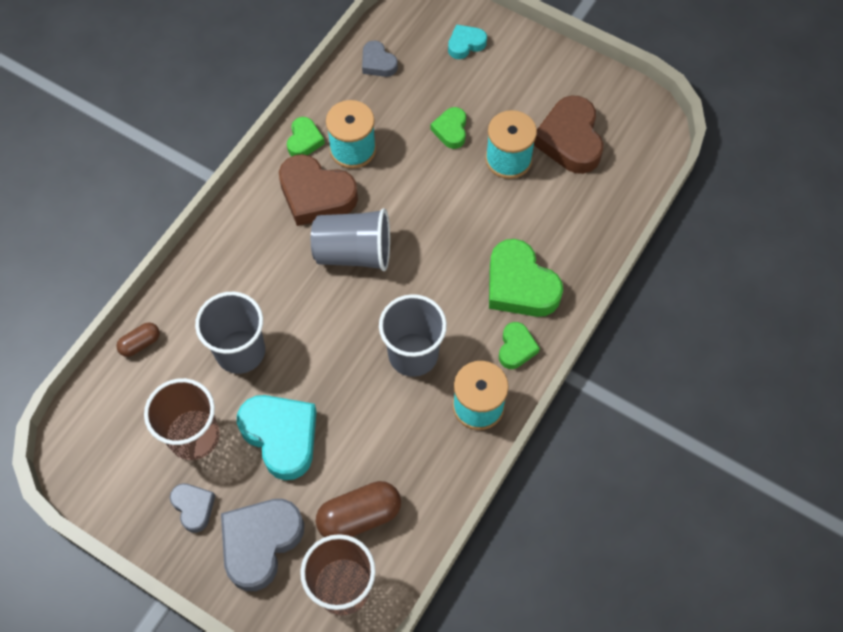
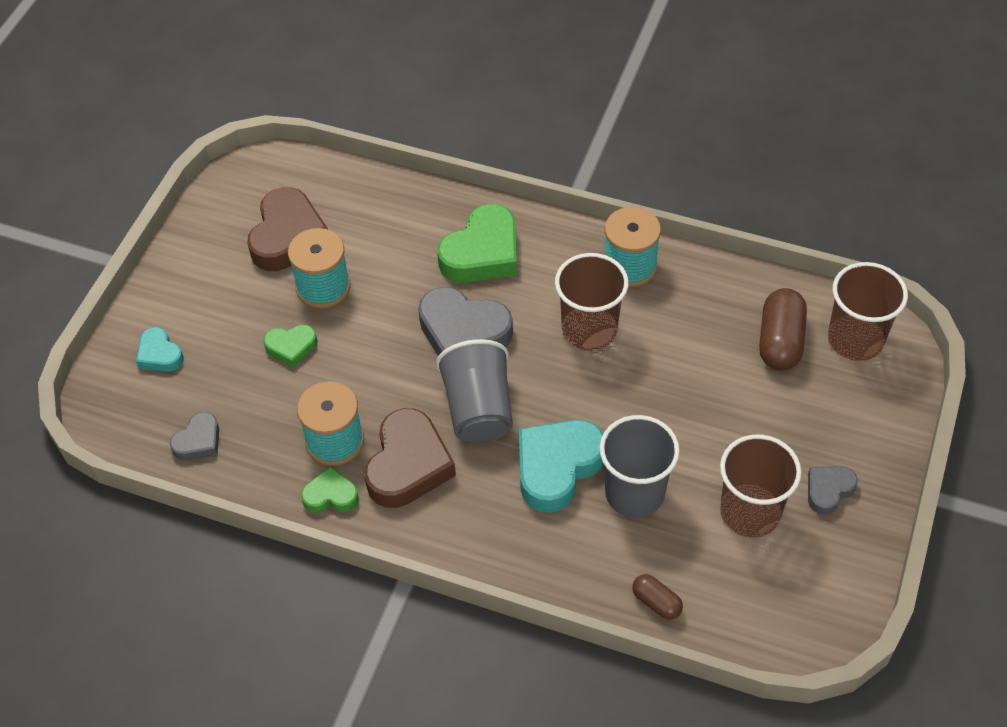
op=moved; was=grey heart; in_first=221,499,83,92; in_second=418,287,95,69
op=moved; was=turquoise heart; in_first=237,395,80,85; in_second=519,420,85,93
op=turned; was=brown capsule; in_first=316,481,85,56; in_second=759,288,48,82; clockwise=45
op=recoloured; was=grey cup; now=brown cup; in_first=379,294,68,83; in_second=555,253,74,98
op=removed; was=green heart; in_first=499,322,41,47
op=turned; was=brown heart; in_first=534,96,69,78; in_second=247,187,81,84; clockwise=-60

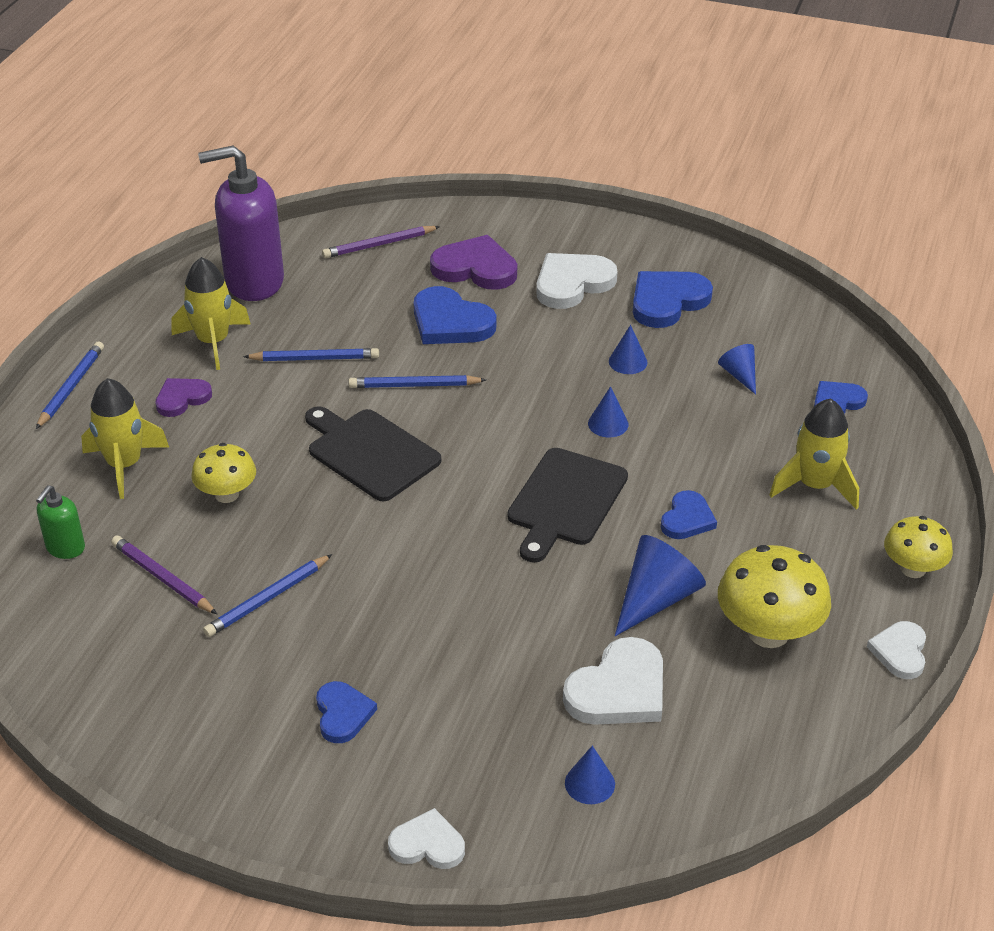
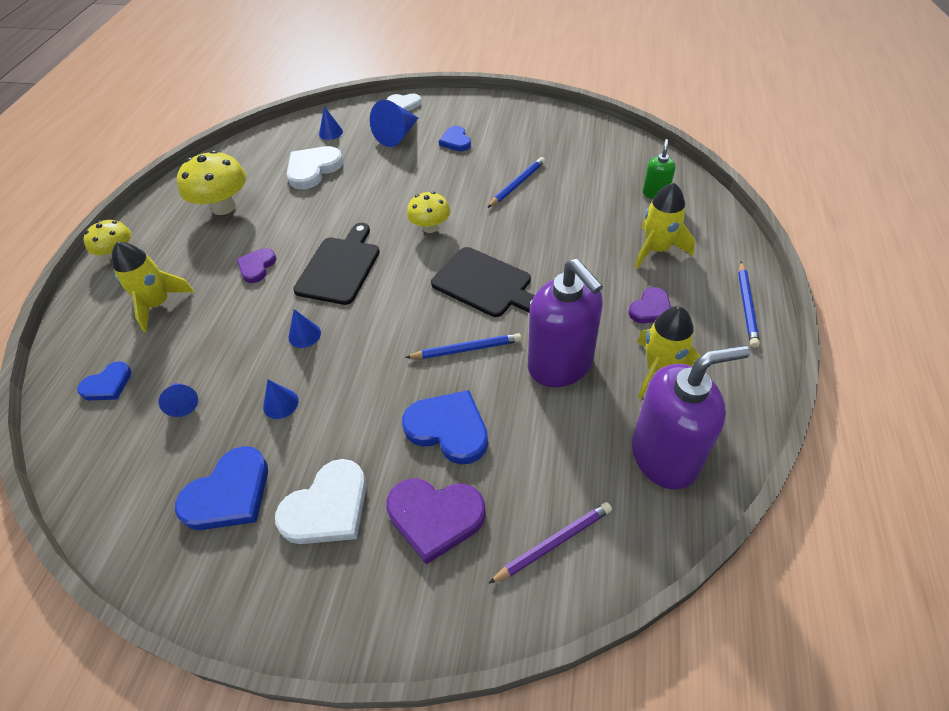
op=removed; was=purple pencil; in_first=111,535,106,79
op=moved; was=yellow mushroom; in_first=191,443,65,60; in_second=407,192,43,41
op=replaced; was=blue pencil; now=purple soap dispenser; in_first=244,348,135,13; in_second=528,259,75,128
op=moved; was=blue cone; in_first=615,535,91,101; in_second=370,100,48,47
op=recoloured; was=blue heart; now=purple heart; in_first=661,490,56,49; in_second=237,248,39,35
op=removed; was=white heart; in_first=867,621,59,58

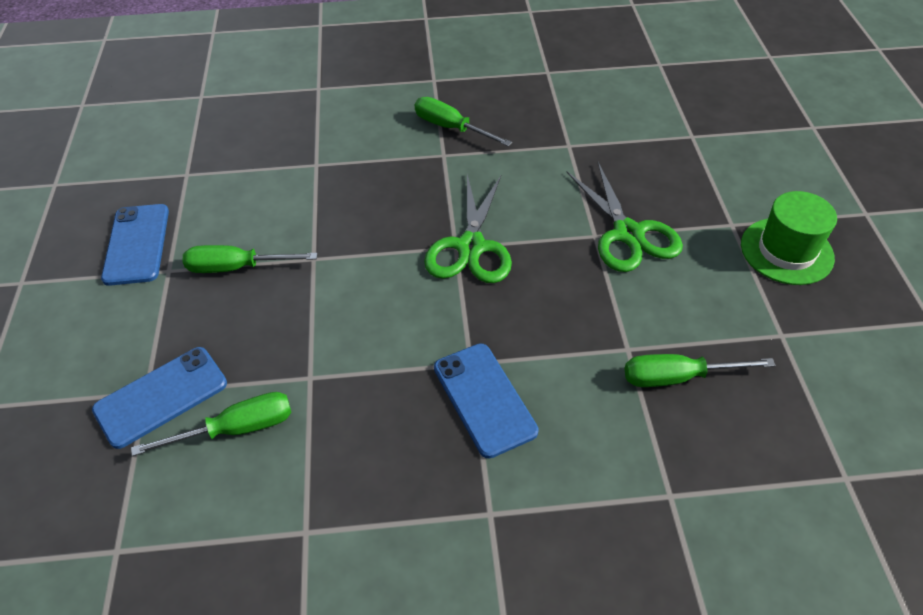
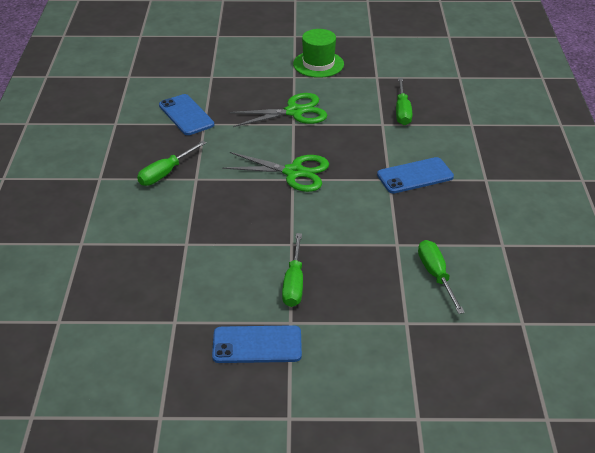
op=moved; was=blue phone; in_first=92,347,135,102; in_second=159,94,55,41

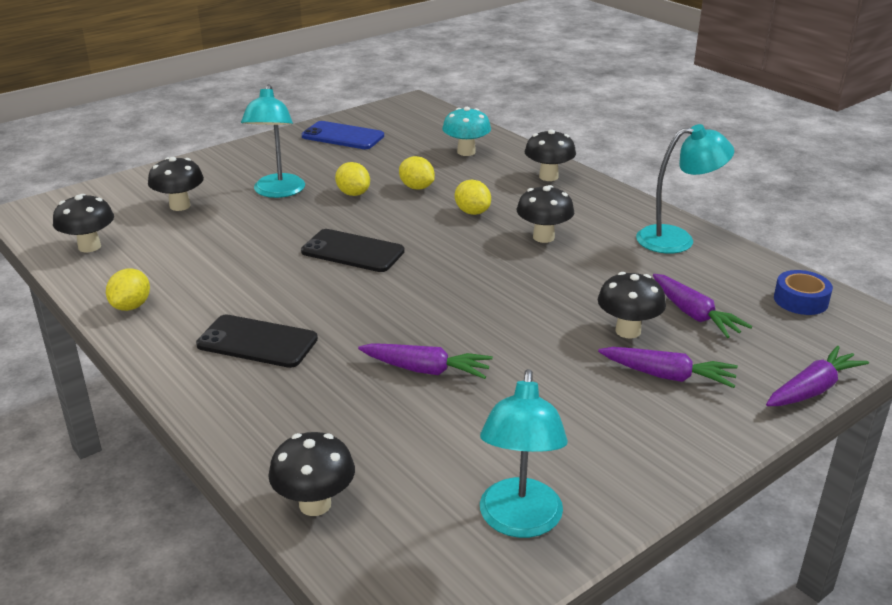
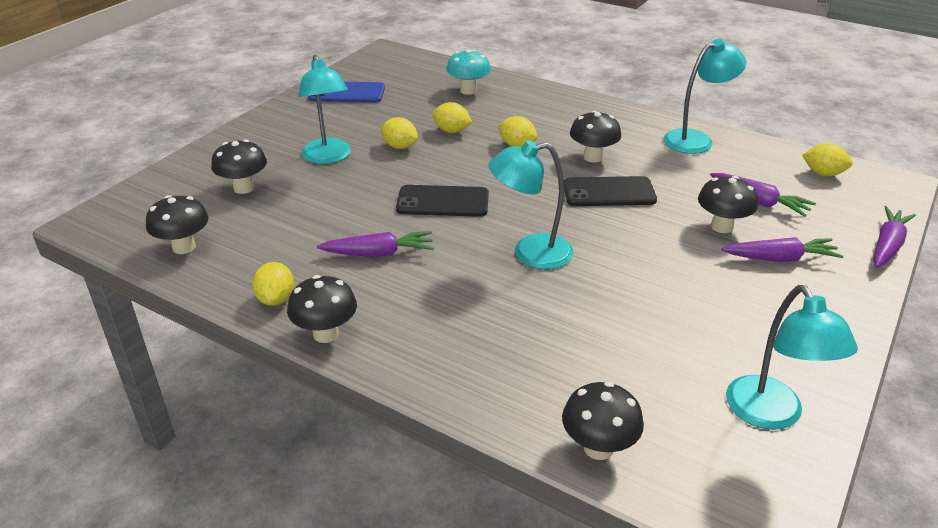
op=moved; was=black phone; in_first=196,315,122,53; in_second=564,176,93,30
op=moved; was=purple carrot; in_first=358,343,135,36; in_second=317,231,117,26
op=moved; was=black mushroom; in_first=525,130,51,51; in_second=287,275,70,68
op=replaced; was=blue tape; now=yellow lemon; in_first=774,270,59,45; in_second=802,143,50,33
op=added; now=turquoise lamp; in_second=488,140,86,129

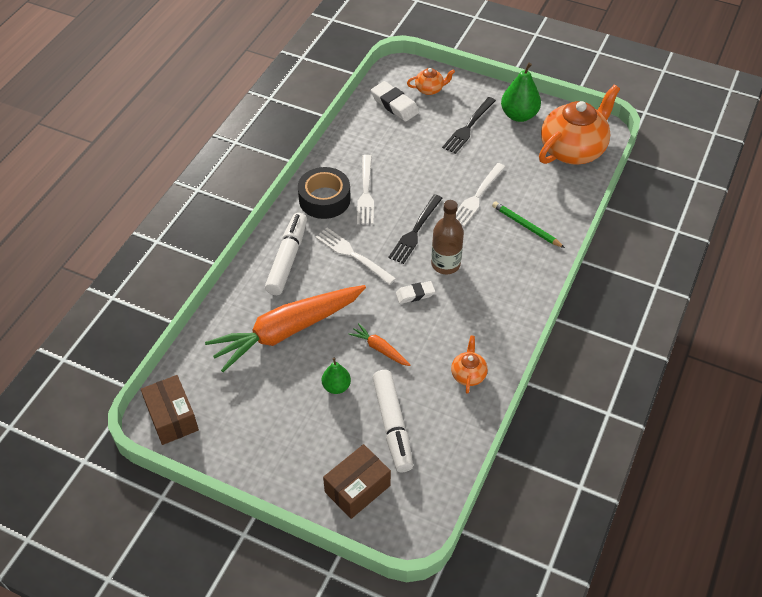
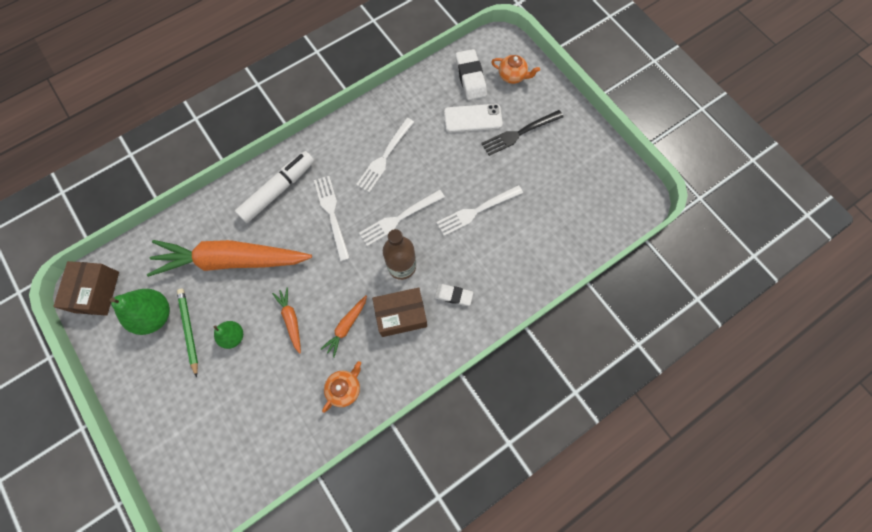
op=removed; was=black tape; in_first=298,167,53,52
op=moved; was=brown box; in_first=323,444,68,75; in_second=372,287,55,50
op=removed; was=white marker; in_first=373,370,40,103
op=recoloured; was=black fork; now=white fork; in_first=388,194,55,70; in_second=359,190,86,56
op=moved; was=white eraser; in_first=396,281,39,23; in_second=435,284,38,22
op=moved; was=green pencil; in_first=492,201,73,47; in_second=177,289,21,89
op=moved; was=green pear; in_first=501,63,40,59; in_second=110,289,60,46
op=removed; was=orange teapot; in_first=539,85,81,79
op=added; now=orange carrot; in_second=321,295,46,63
op=added; now=white phone; in_second=444,104,59,29

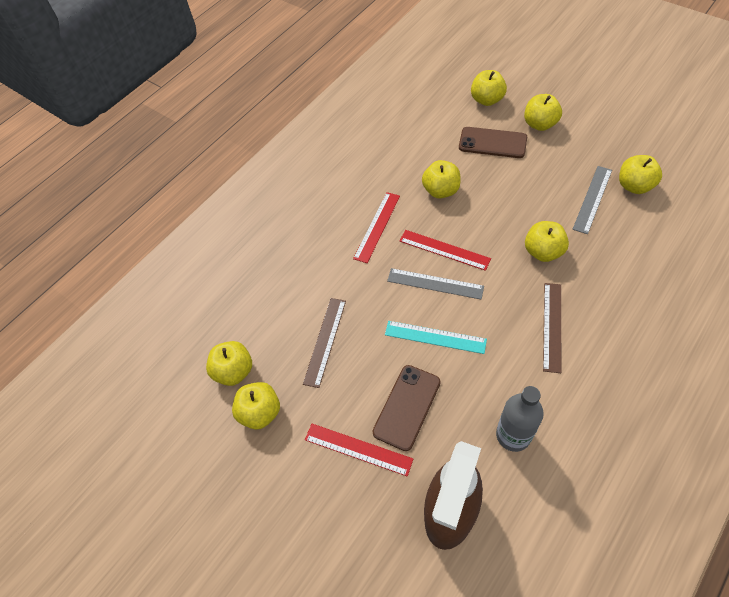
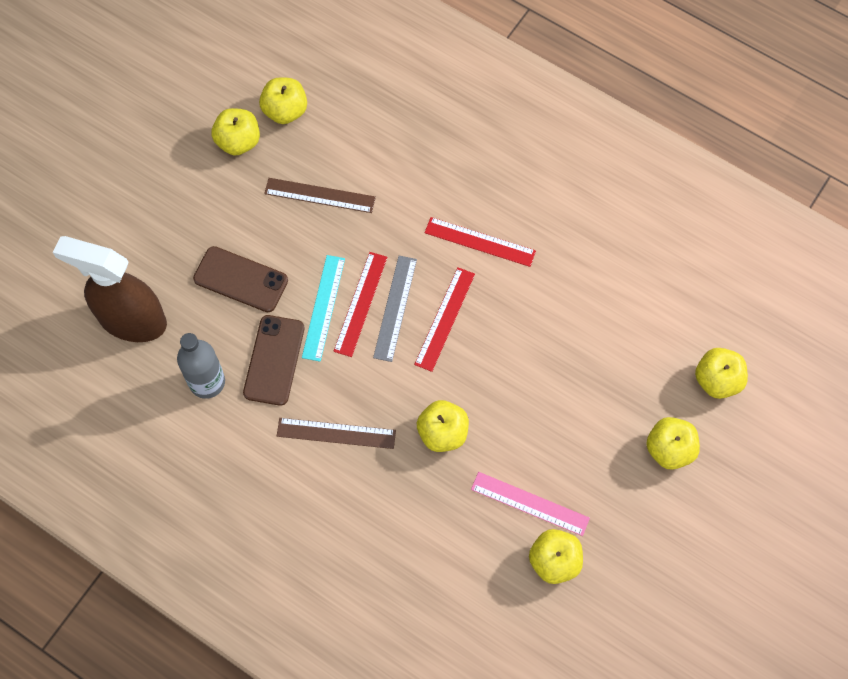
op=moved; was=red ruler; in_first=305,424,108,53; in_second=334,252,53,105
op=removed; was=yellow apple; in_first=422,160,39,38
op=moved; was=brown phone; in_first=459,127,68,31; in_second=243,315,62,91
op=recoloured; was=grey ruler; now=pink ruler; in_first=572,166,40,68; in_second=471,472,119,64

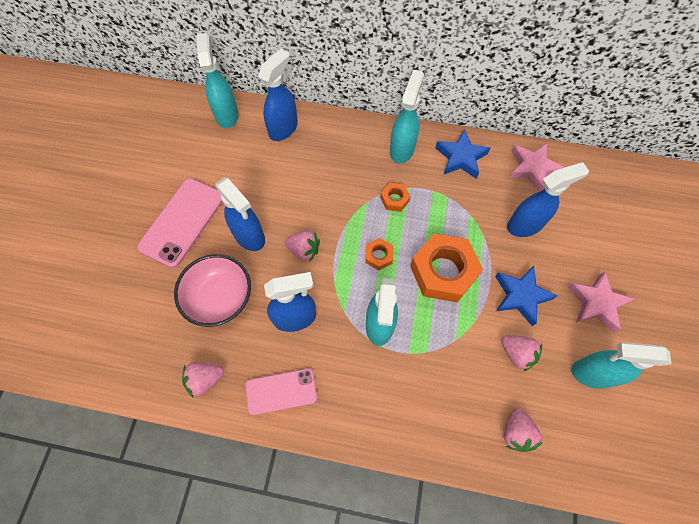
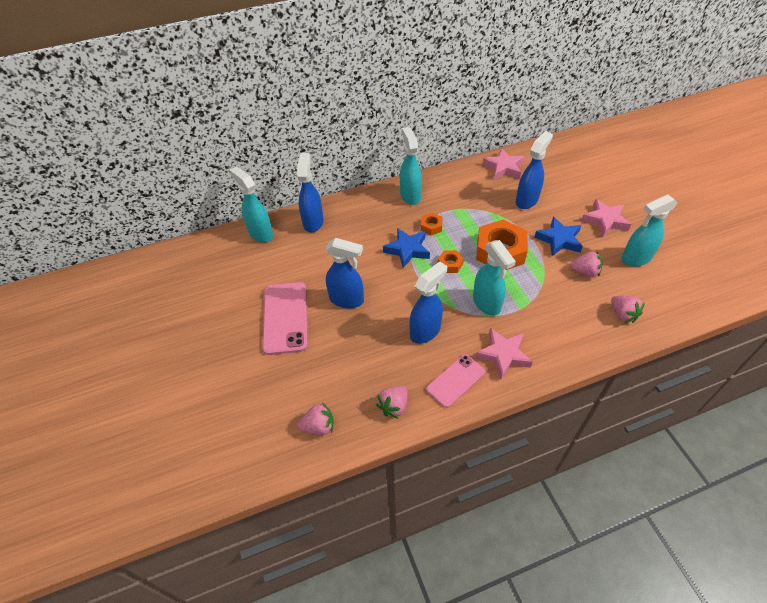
op=removed; was=pink bowl; in_first=174,254,77,73
op=moved; was=pink strawberry; in_first=285,231,35,31; in_second=298,402,36,33
op=moved; was=blue star; in_first=435,129,55,50; in_second=383,228,47,40
op=added; now=pink star; in_second=475,328,58,51

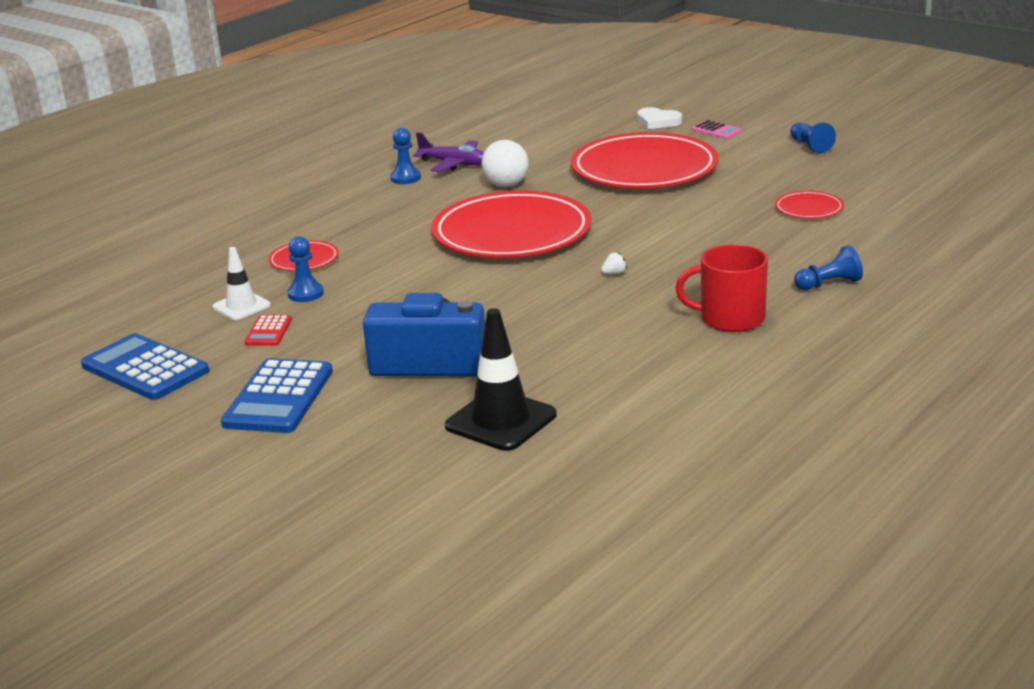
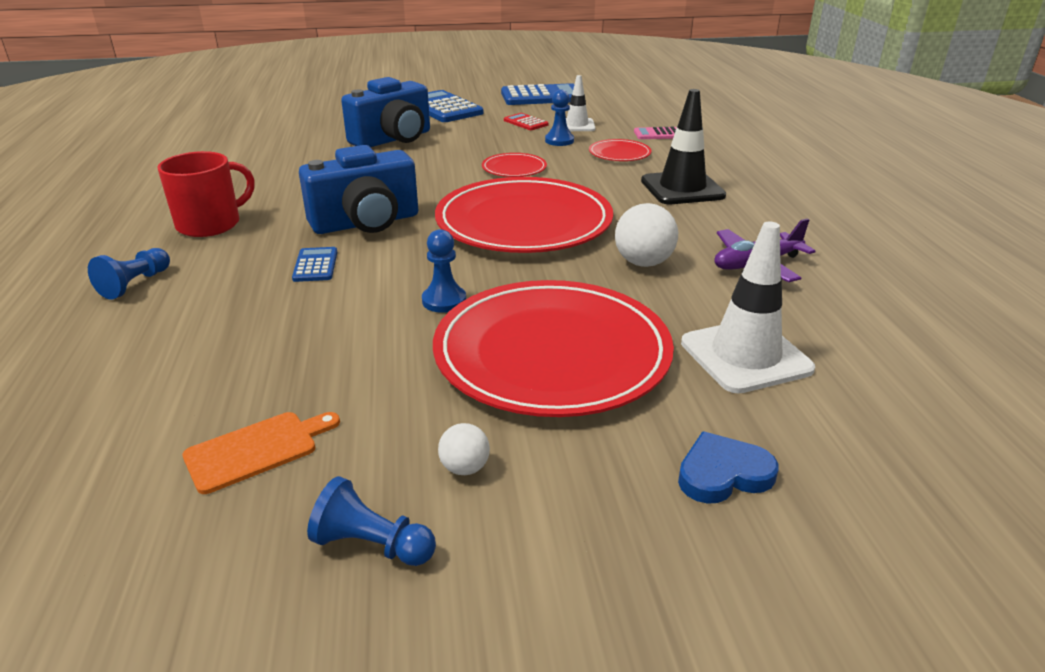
op=moved; was=blue pawn; in_first=390,128,31,56; in_second=422,229,44,84
op=moved; was=black traffic cone; in_first=445,308,112,143; in_second=641,89,85,115
op=replaced; was=white strawberry; now=blue camera; in_first=601,251,26,23; in_second=299,145,119,89
op=recoloured; was=white heart; now=blue heart; in_first=637,107,45,22; in_second=678,431,100,73
op=moved; was=pink calculator; in_first=692,120,50,19; in_second=634,127,42,12
op=moved; was=red plate; in_first=775,191,69,27; in_second=482,153,65,24
op=added; now=orange cutting board; in_second=182,412,158,82
op=added; now=blue calculator; in_second=292,247,45,35
op=added; now=white ball; in_second=438,423,52,52
op=added; now=white traffic cone; in_second=681,221,134,172

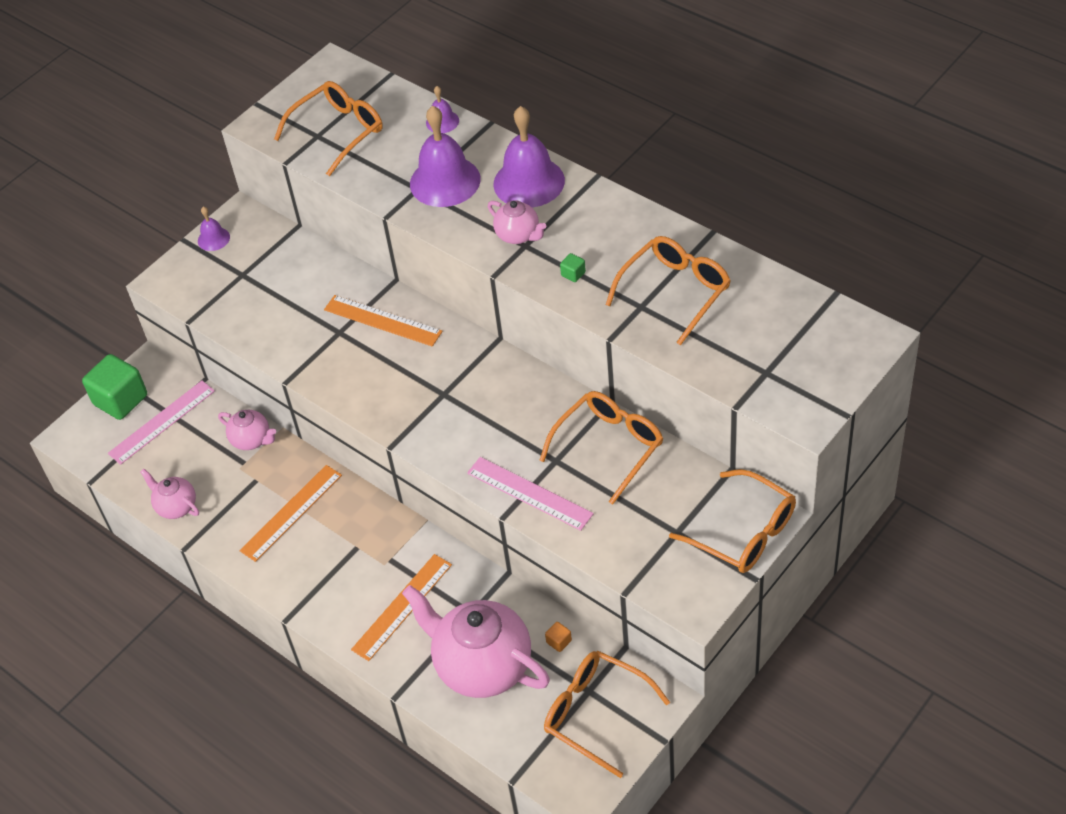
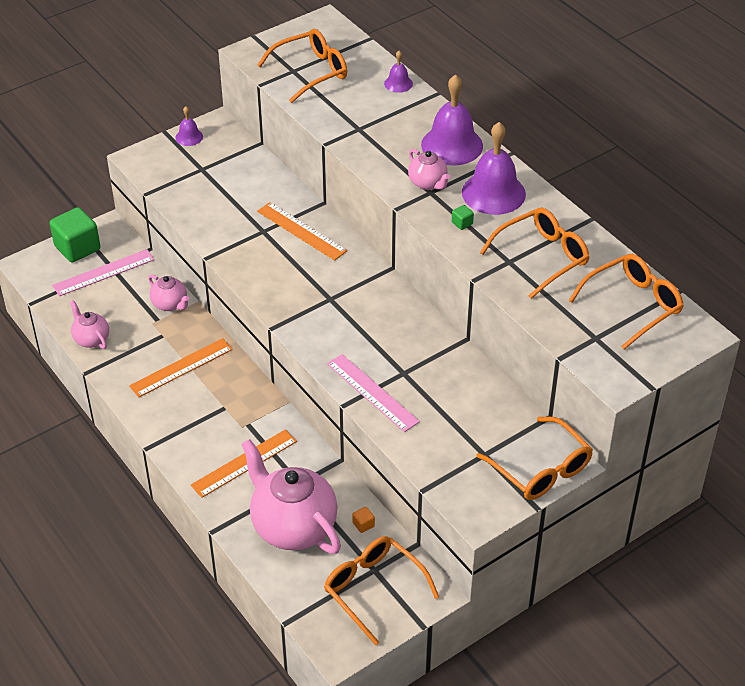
op=moved; was=purple bell; in_first=410,106,71,101; in_second=462,122,64,93
op=moved; was=orange glasses; in_first=539,391,124,114; in_second=568,254,116,96

